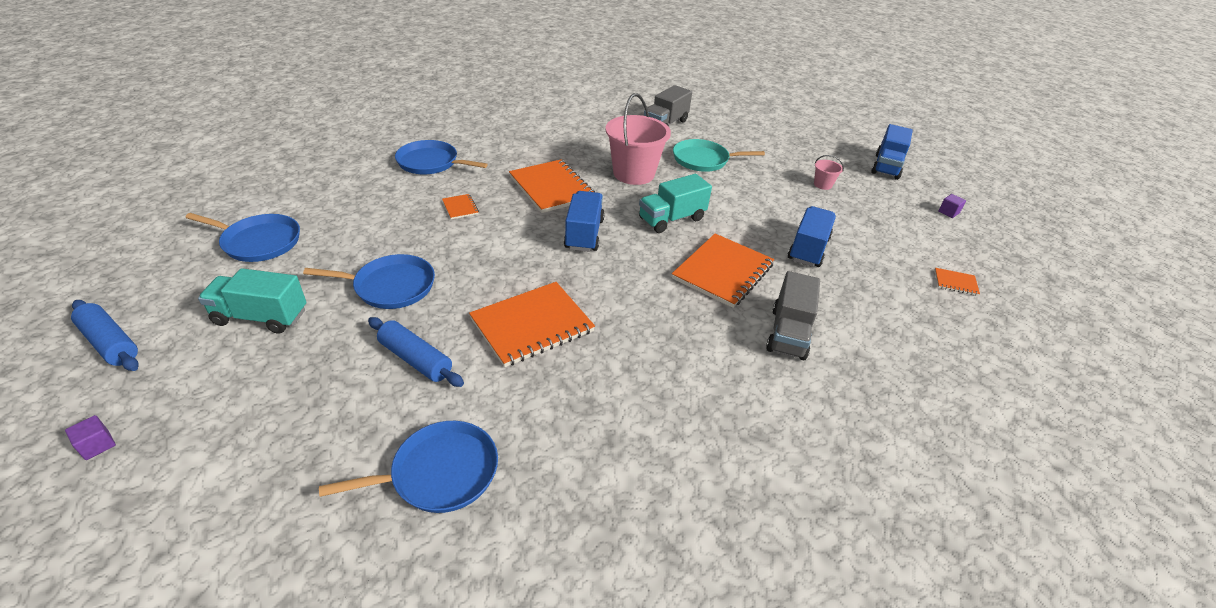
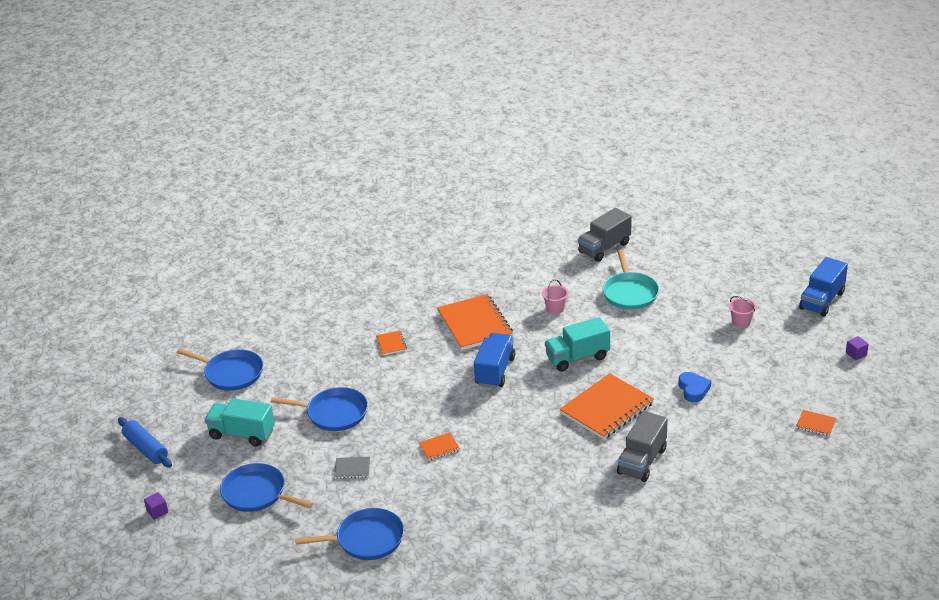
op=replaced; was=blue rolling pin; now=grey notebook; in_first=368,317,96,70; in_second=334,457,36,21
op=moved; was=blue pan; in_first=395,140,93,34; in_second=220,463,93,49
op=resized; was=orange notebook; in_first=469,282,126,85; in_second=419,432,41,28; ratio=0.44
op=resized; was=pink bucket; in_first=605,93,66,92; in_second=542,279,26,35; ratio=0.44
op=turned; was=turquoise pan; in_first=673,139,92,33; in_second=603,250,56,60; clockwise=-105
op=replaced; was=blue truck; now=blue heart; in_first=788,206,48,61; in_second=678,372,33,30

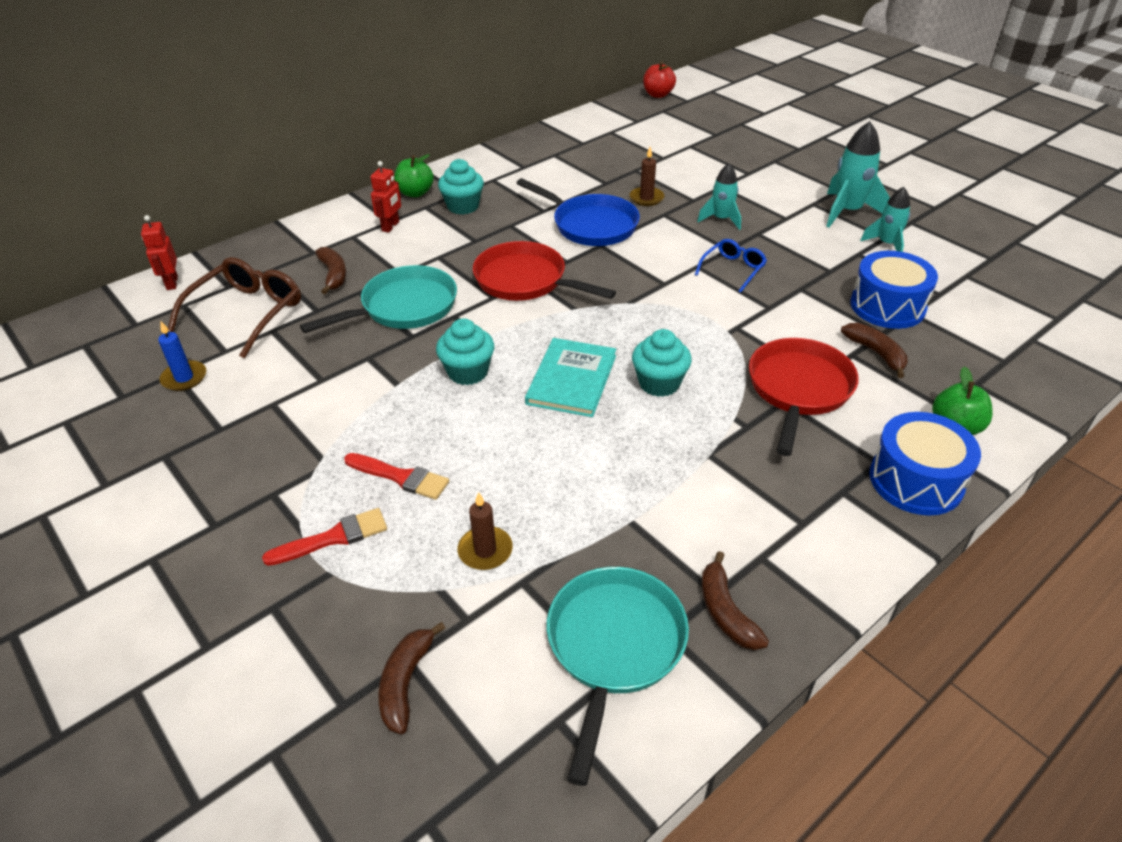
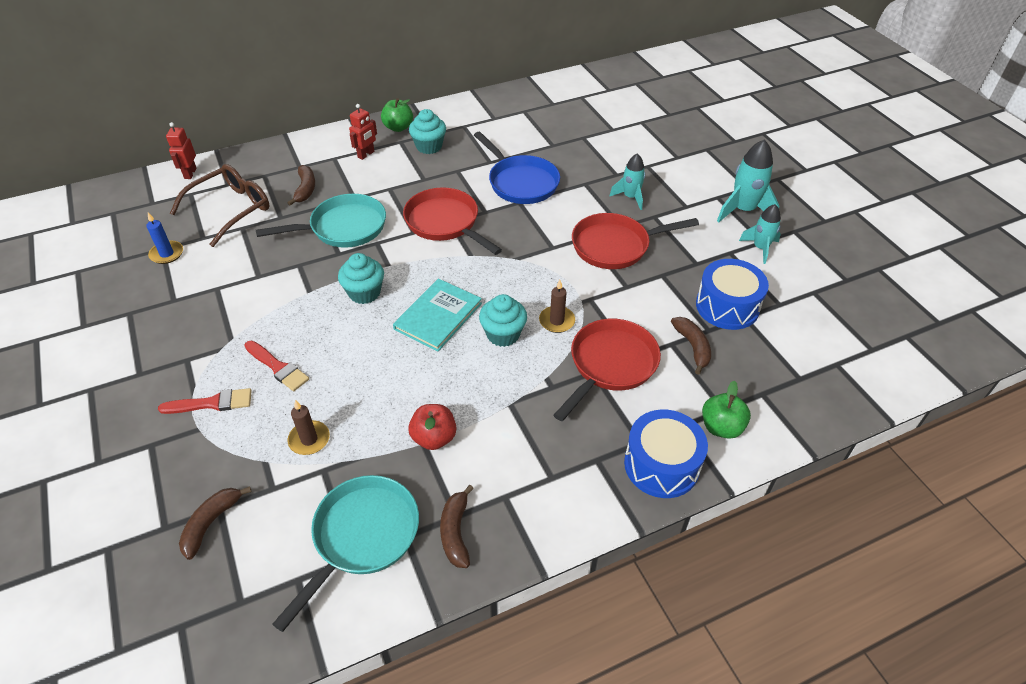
op=moved; was=brown candle; in_first=630,147,34,59; in_second=539,280,36,53
op=moved; was=red apple; in_first=643,61,33,37; in_second=408,404,48,46
op=replaced; was=blue glasses; now=red pan; in_first=695,239,72,54; in_second=572,213,127,56

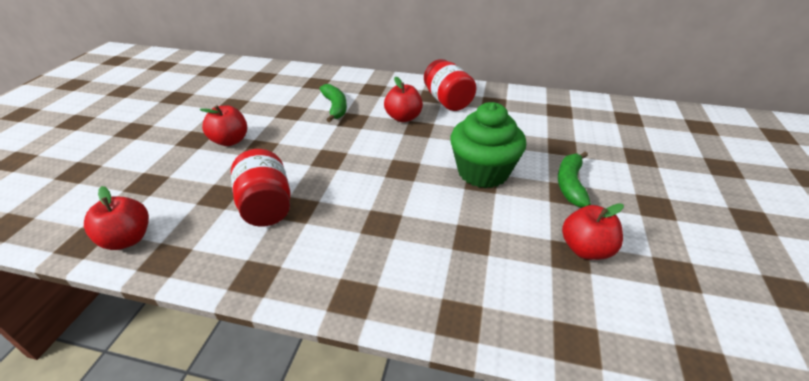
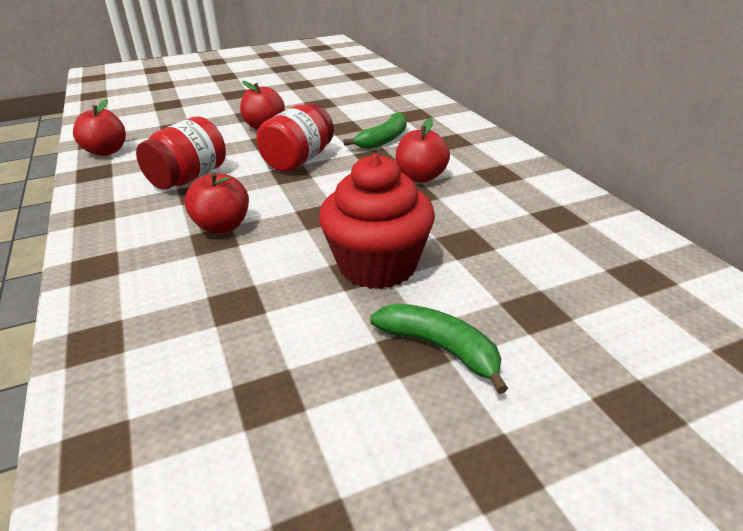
op=moved; was=red jar; in_first=424,59,52,52; in_second=256,103,78,69
op=recoloured; was=green cupcake; now=red cupcake; in_first=450,102,76,86; in_second=319,154,116,135
op=turned; was=green banana; in_first=558,152,33,55; in_second=370,303,138,91; clockwise=60
op=moved; was=red apple; in_first=562,203,62,57; in_second=185,172,64,62

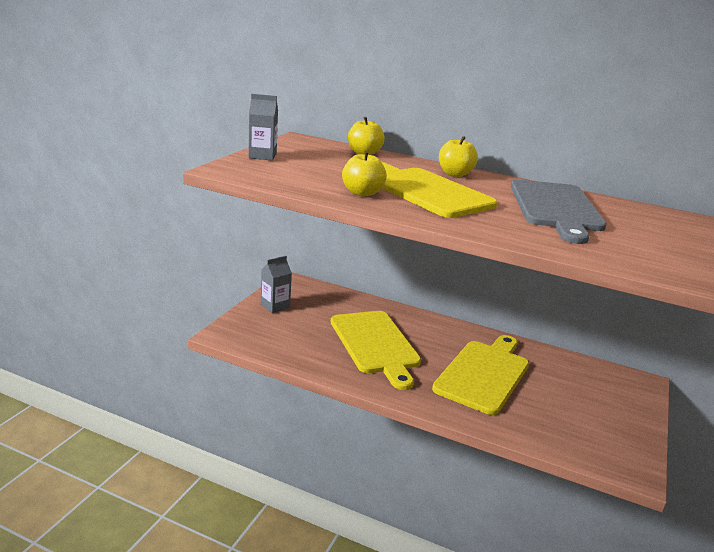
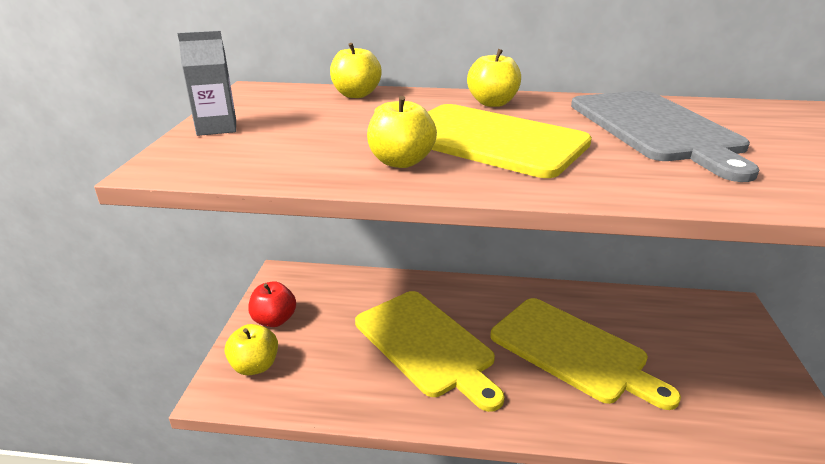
op=replaced; was=grey carton; now=red apple; in_first=261,256,31,57; in_second=248,281,48,46
op=turned; was=yellow cutting board; in_first=432,335,97,80; in_second=490,298,191,112; clockwise=120
op=added; now=yellow apple; in_second=225,324,53,51

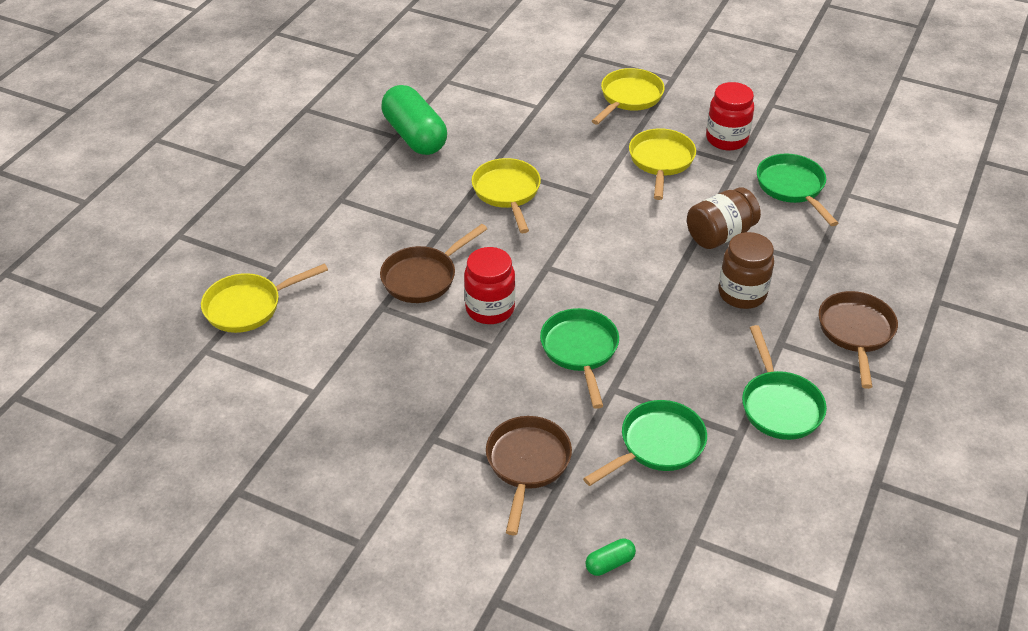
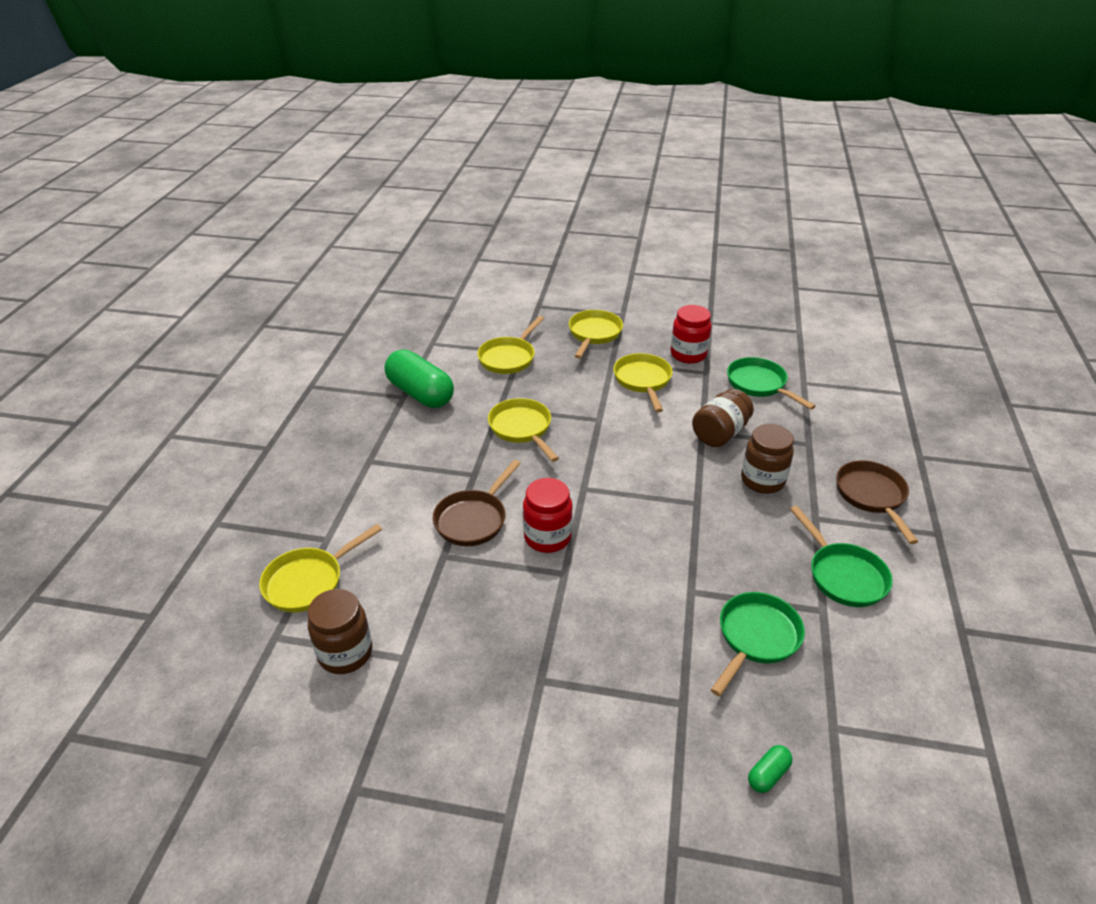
op=removed; was=brown pan; in_first=486,416,86,119
op=removed; was=green pan; in_first=540,308,79,101
op=added; now=brown jar; in_second=308,589,64,85
op=added; now=yellow pan; in_second=477,316,67,58

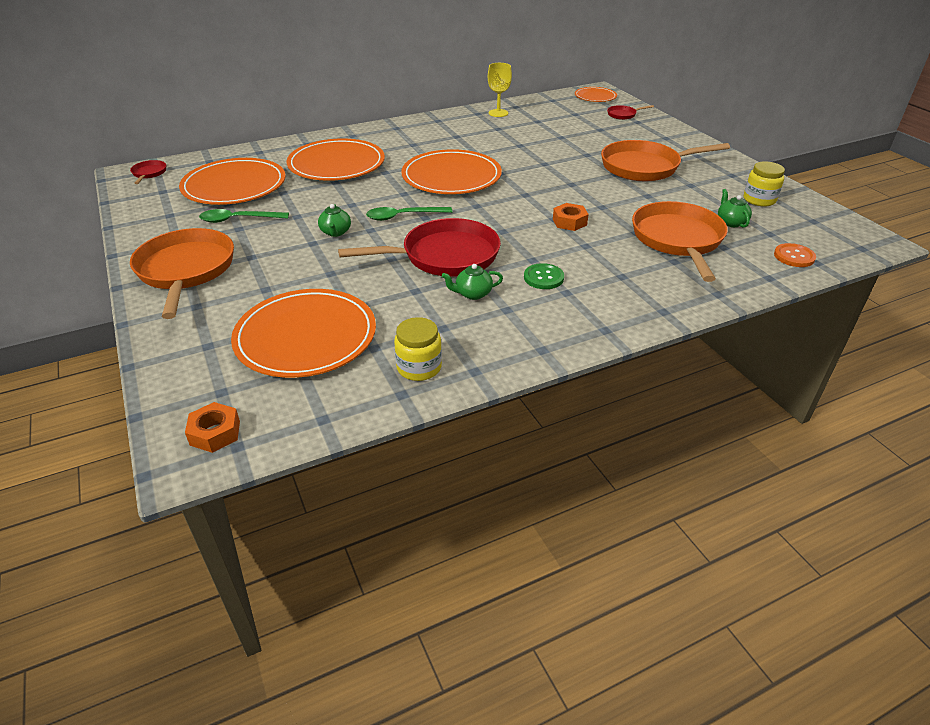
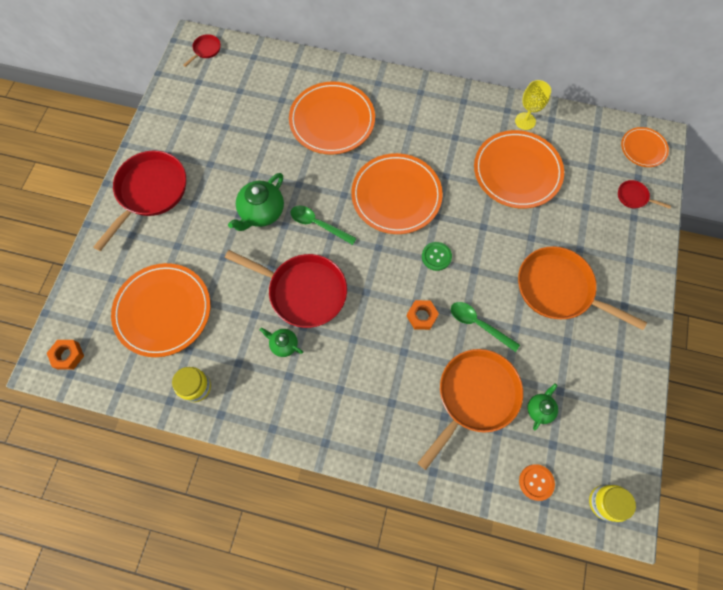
op=recoloured; was=orange pan; now=red pan; in_first=130,228,104,91; in_second=93,151,93,100
op=moved; was=orange plate; in_first=179,158,106,47; in_second=474,130,90,79
op=moved; was=green spoon; in_first=199,209,90,14; in_second=451,302,69,50
op=resized; was=green teapot; in_first=318,204,33,33; in_second=228,173,56,58; ratio=1.79
op=moved; was=green button; in_first=524,263,40,26; in_second=422,242,30,29
op=moved; was=yellow jar; in_first=744,161,41,46; in_second=589,485,47,37

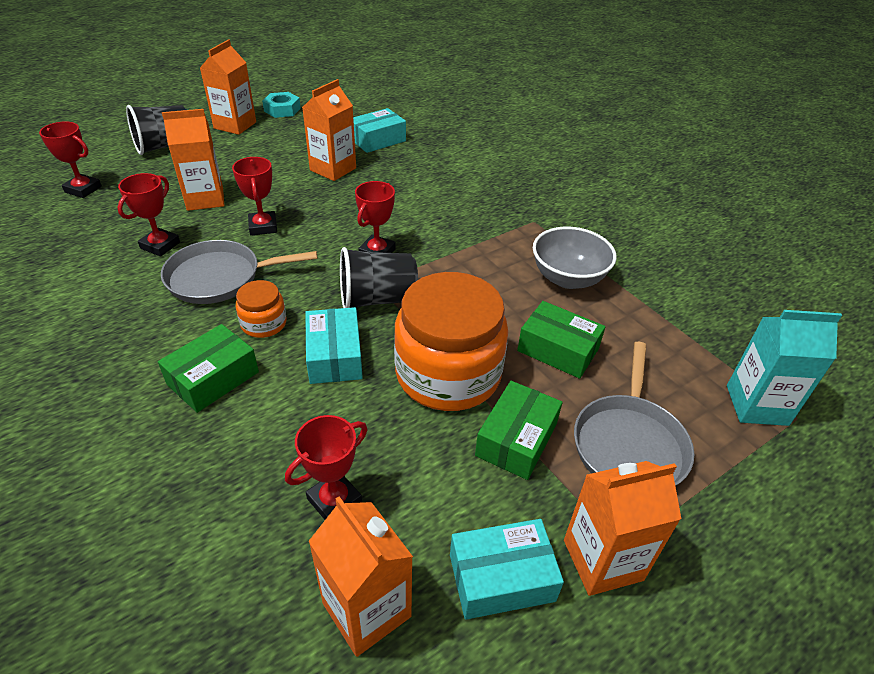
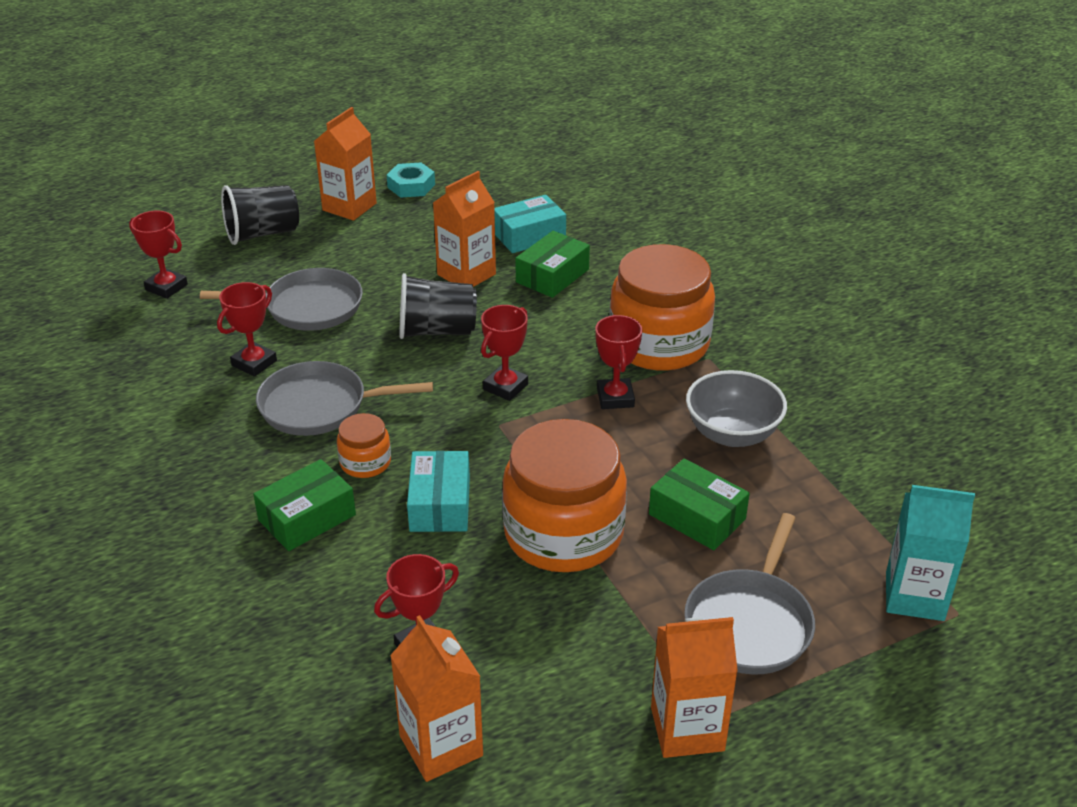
op=replaced; was=orange carton; now=grey pan; in_first=162,109,62,102; in_second=200,268,163,63
op=moved; was=red trophy; in_first=232,157,45,79; in_second=595,315,47,94
op=moved; was=black cup; in_first=340,247,78,61; in_second=399,273,78,66
op=removed; was=turquoise box; in_first=450,519,114,101
op=moved; was=green box; in_first=475,381,87,99; in_second=515,231,75,67
op=added; now=orange jar; in_second=609,244,106,127

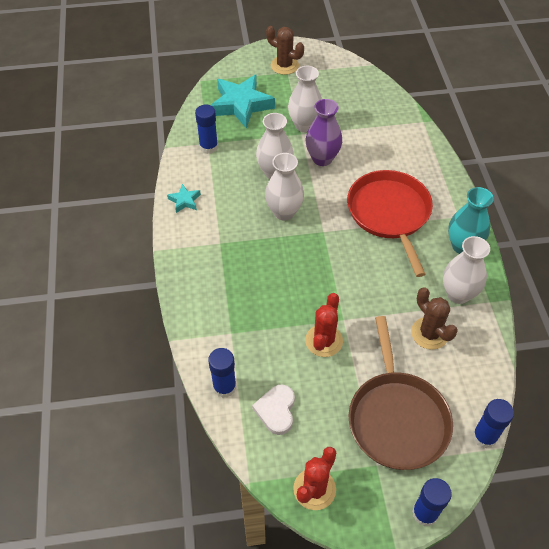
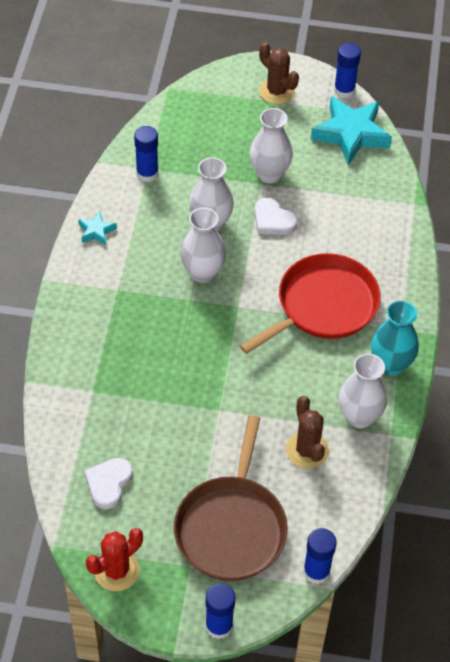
op=moved; was=blue glue stick; in_first=208,348,28,50; in_second=334,43,27,55
op=moved; was=turquoise star; in_first=211,75,64,54; in_second=311,96,81,69
op=removed; was=red cactus; in_first=305,293,38,64
op=replaced; was=purple vase; now=white heart; in_first=306,99,36,67; in_second=254,198,44,37
op=turned; was=red pan; in_first=347,170,86,107; in_second=240,253,141,101; clockwise=45

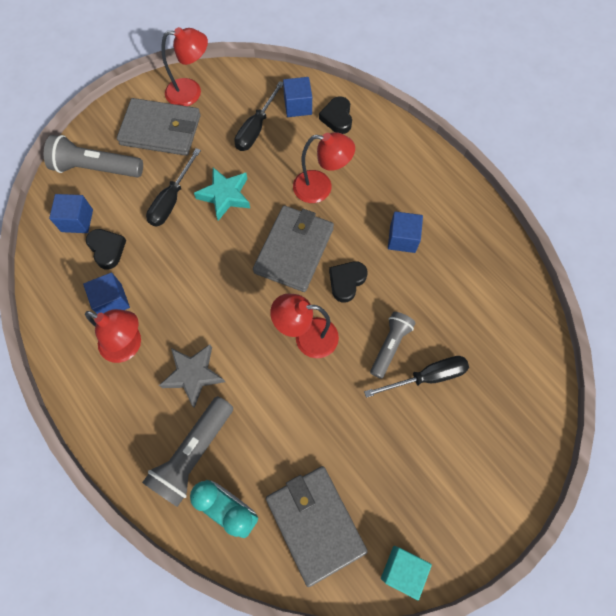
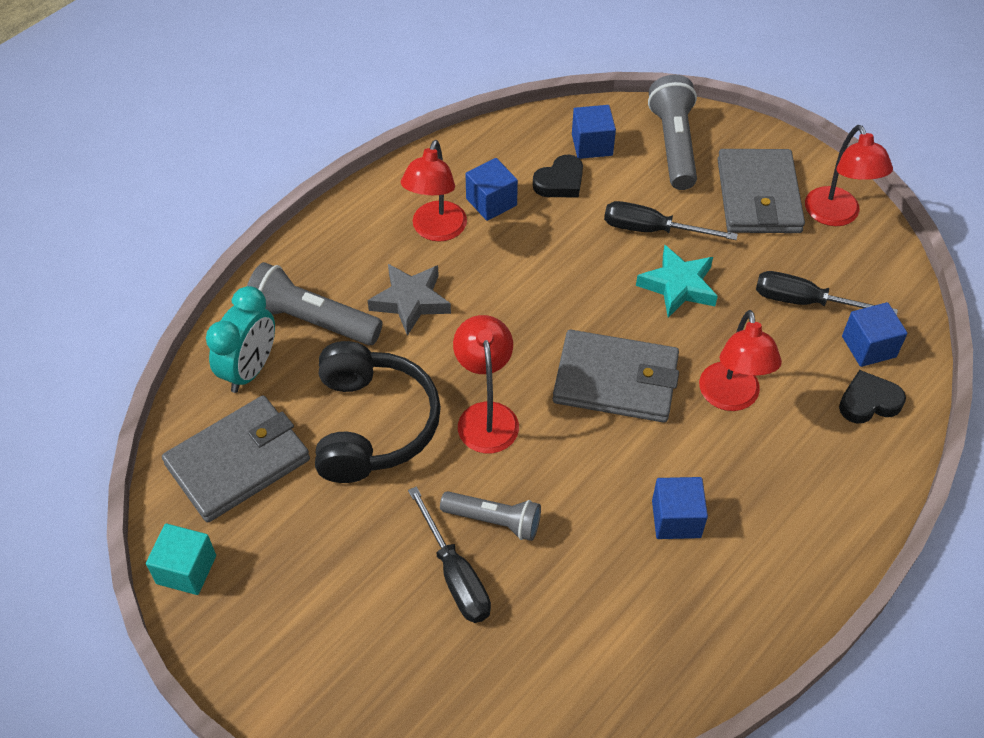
op=removed; was=black heart; in_first=329,261,39,42
op=added; now=black headphones; in_second=315,341,126,142

